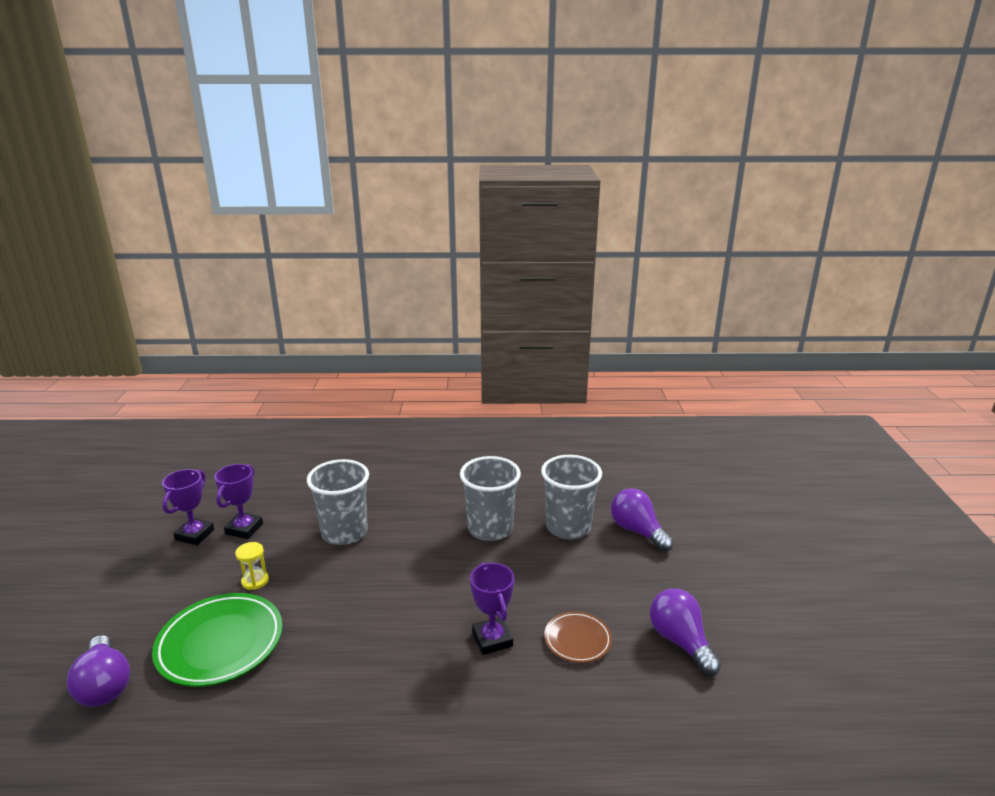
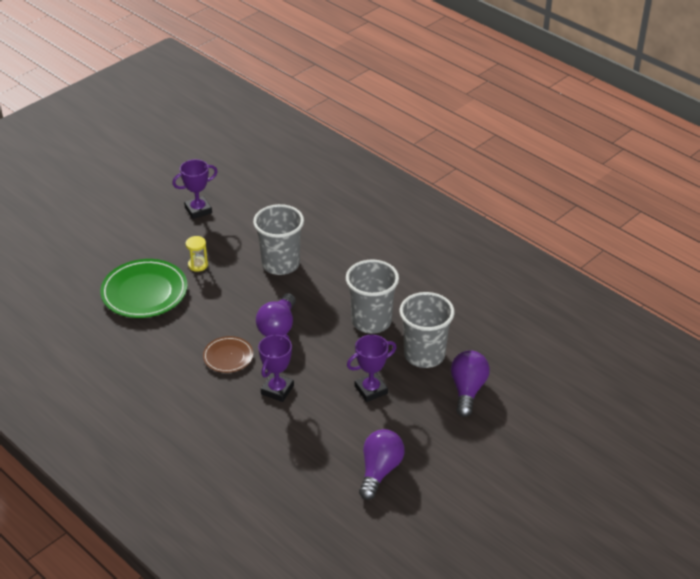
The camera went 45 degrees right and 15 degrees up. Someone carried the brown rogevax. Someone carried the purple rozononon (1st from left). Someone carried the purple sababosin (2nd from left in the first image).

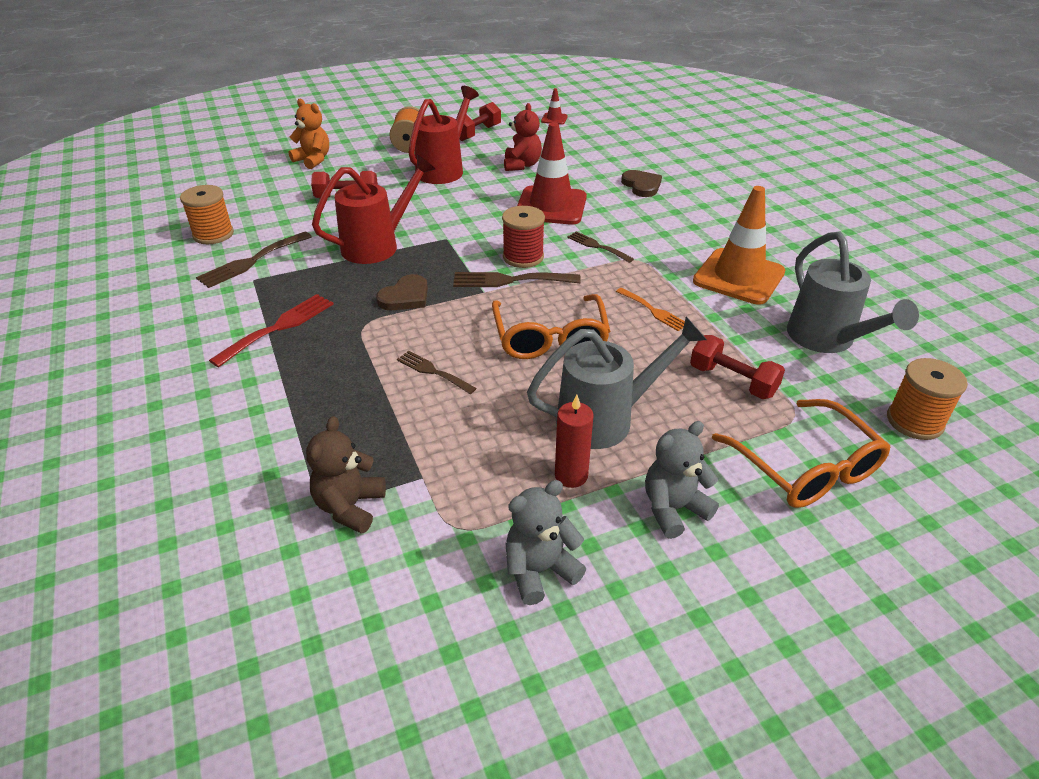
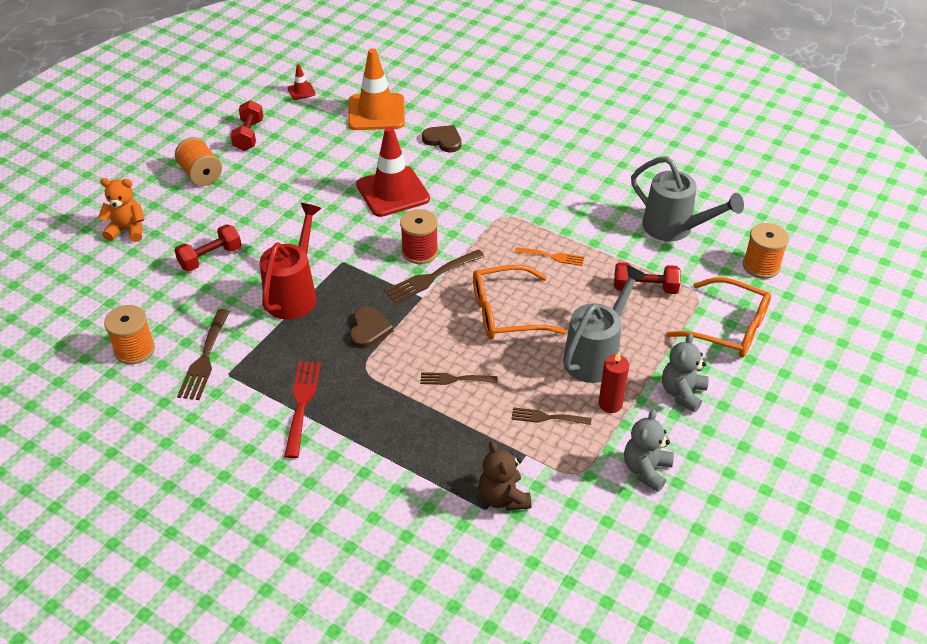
The camera went 35 degrees left and 5 degrees up. Someone carried the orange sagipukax. Someone rotated the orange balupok (1st from left) by 120 degrees clockwise. Someone carried the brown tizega (4th from left). Someone took away the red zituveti (2nd from left). Someone took away the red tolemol.

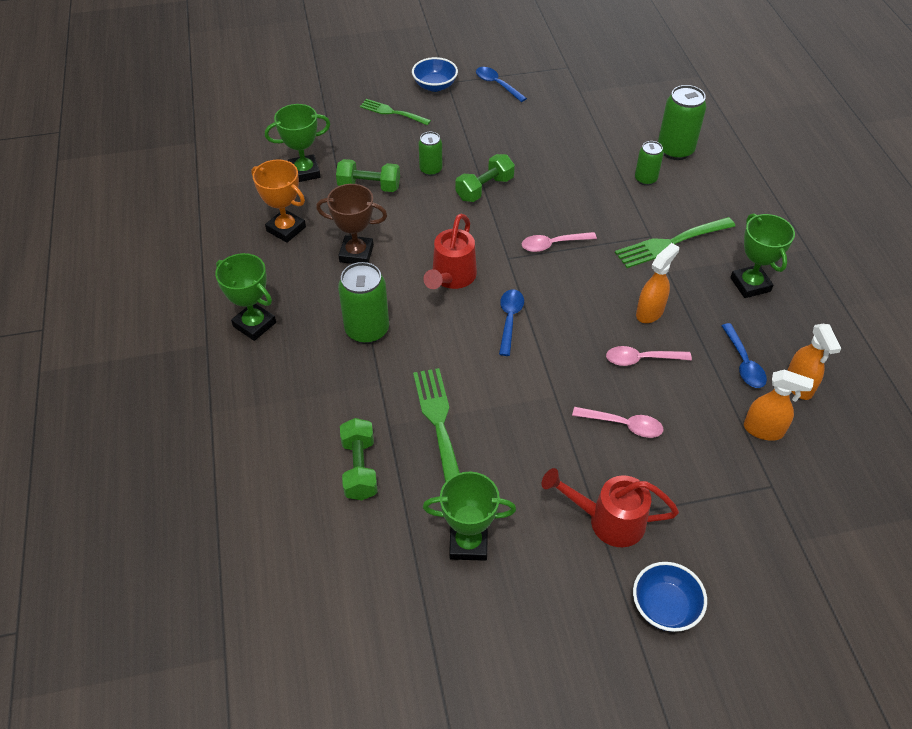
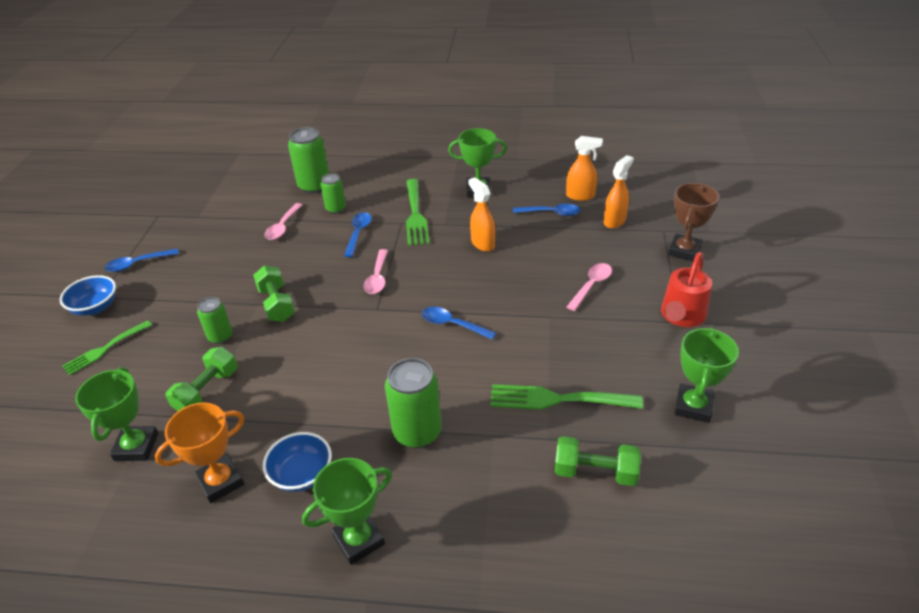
The camera went 70 degrees left and 10 degrees down. Someone carried the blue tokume (2nd from left). Someone carried the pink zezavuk (3rd from left in the first image). Someone put down the blue zezavuk (2nd from left). Someone carried the brown sababosin. Someone took away the red zituveti (1st from left).

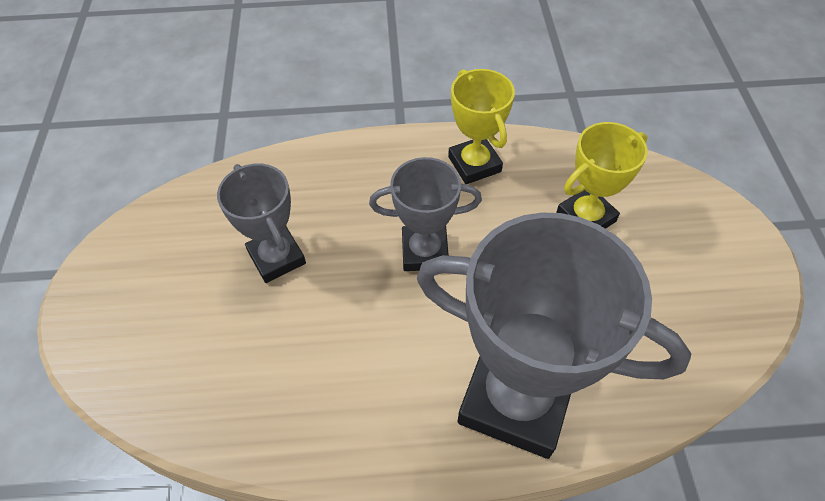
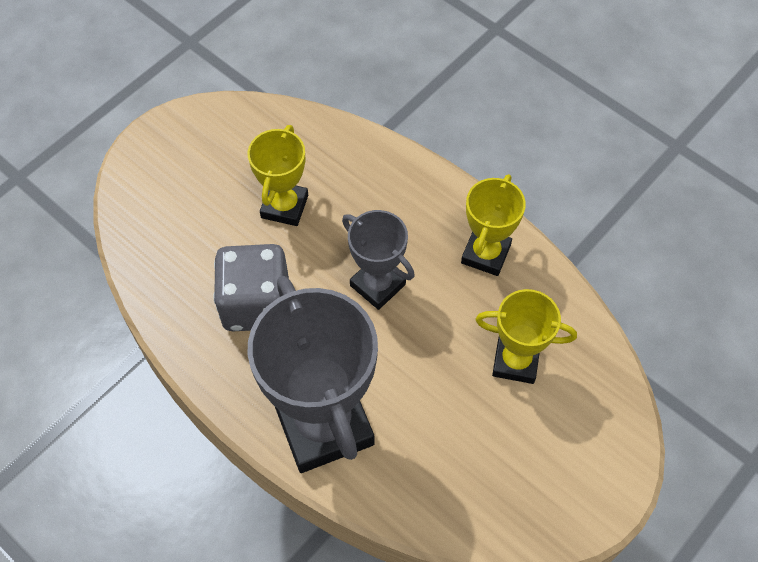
The camera went 45 degrees right and 5 degrees up. Someone put down the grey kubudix. Someone repainted the grey sababosin (1st from left), which became the yellow sababosin (1st from left).

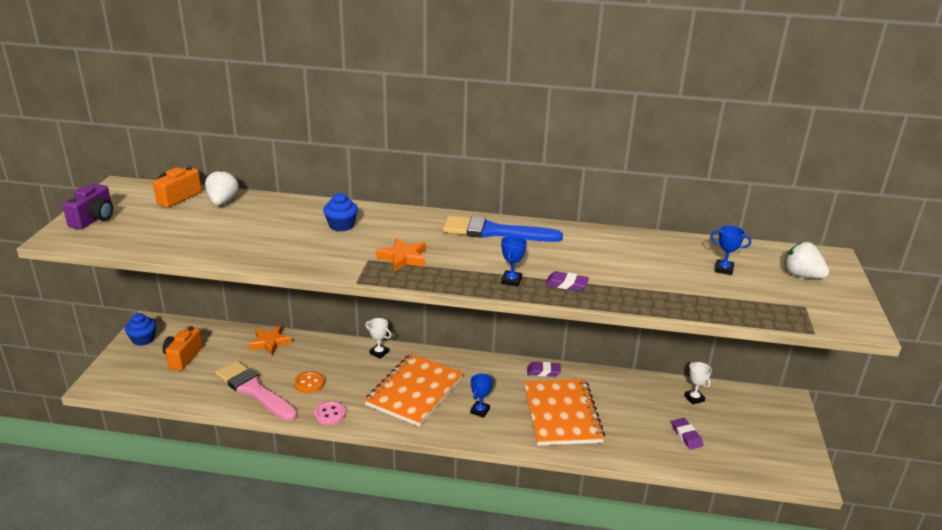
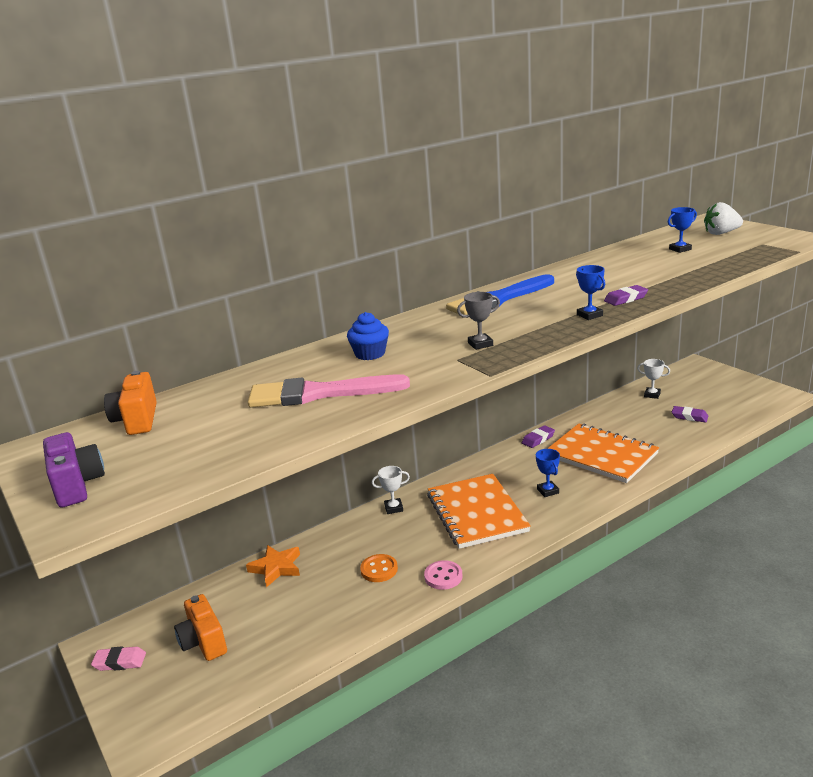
The camera went 40 degrees left and 5 degrees down. Someone swapped the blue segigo (1st from left) for the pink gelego. Someone carried the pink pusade. Someone swapped the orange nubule (2nd from left) for the grey sababosin. Someone took away the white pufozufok (1st from left).

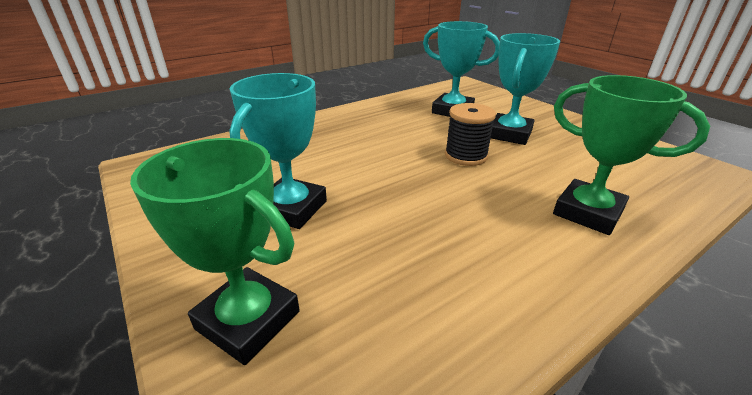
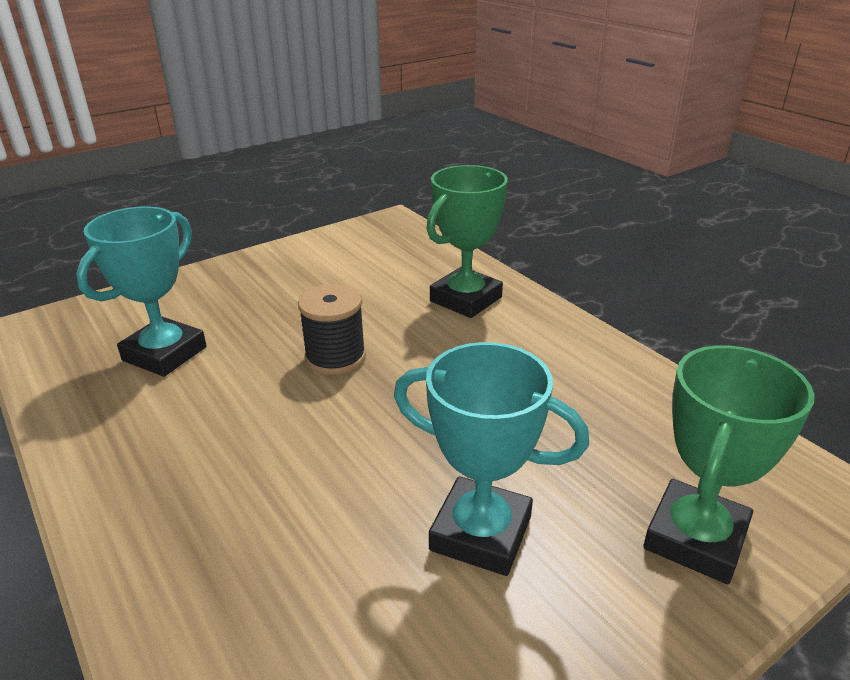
The camera went 90 degrees left and 0 degrees up. Someone took away the turquoise sababosin (3rd from left).

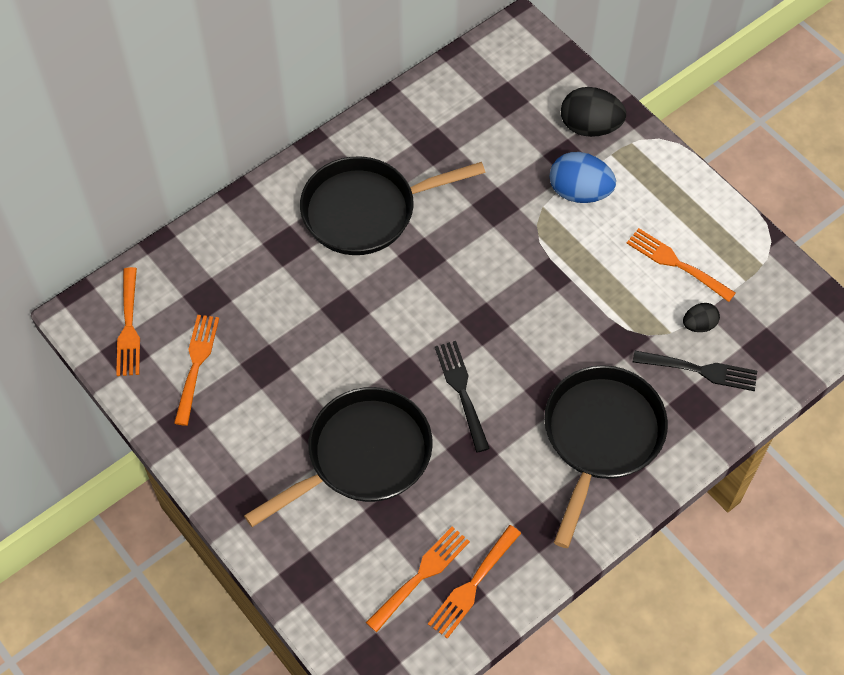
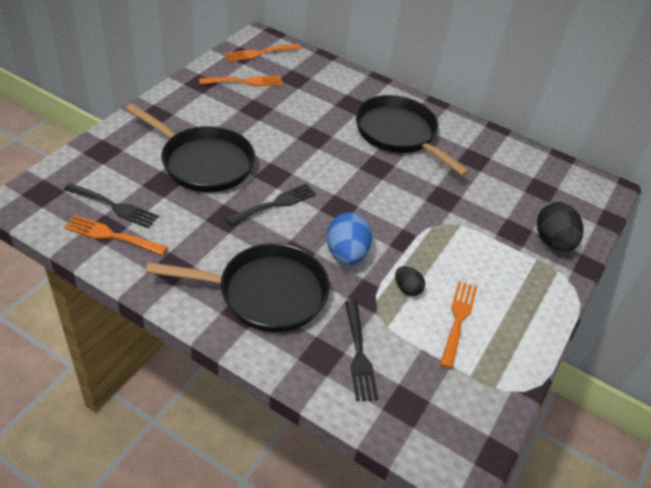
The camera went 65 degrees right and 15 degrees down. Someone repainted the orange tizega (3rd from left), which became the black tizega (1st from left). Someone carried the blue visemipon. Someone carried the black visemipon (2nd from left in the first image).

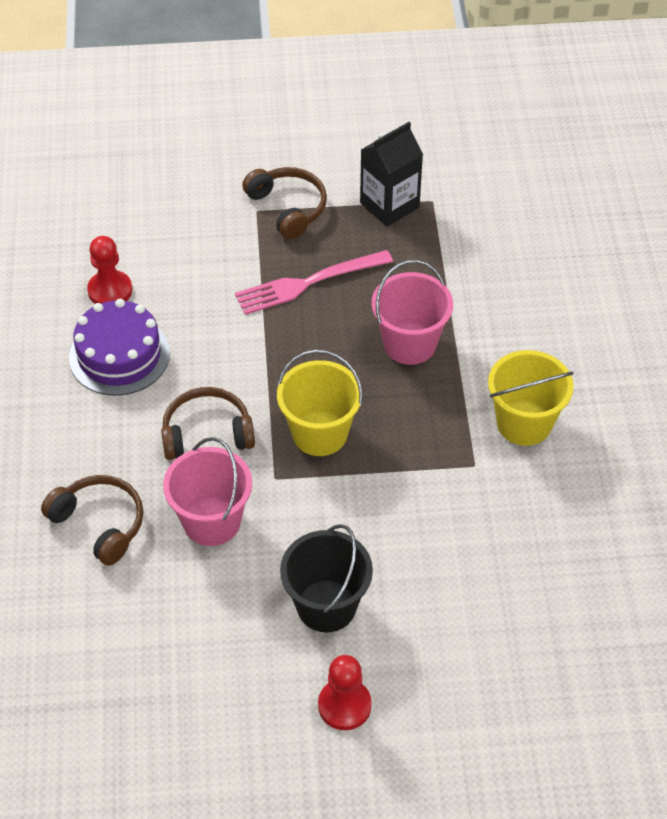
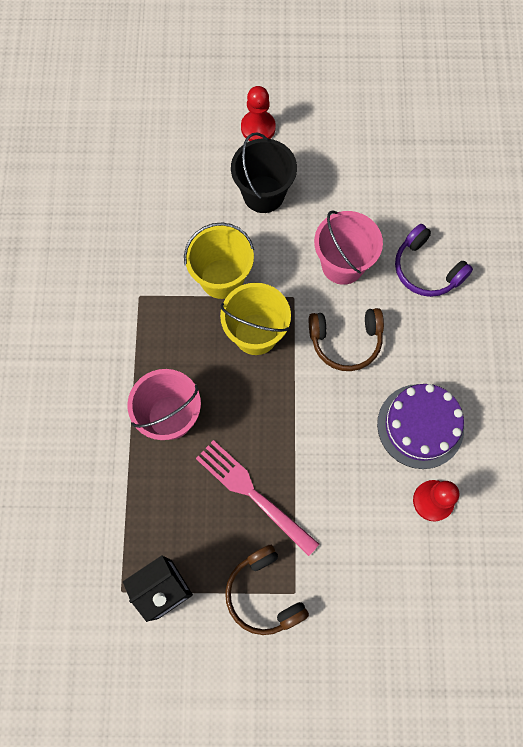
The camera went 175 degrees left and 20 degrees up. Someone carried the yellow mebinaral (2nd from left in the first image). Someone rotated the pink tizega by 120 degrees counterclockwise. Someone repainted the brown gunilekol (1st from left), which became the purple gunilekol.

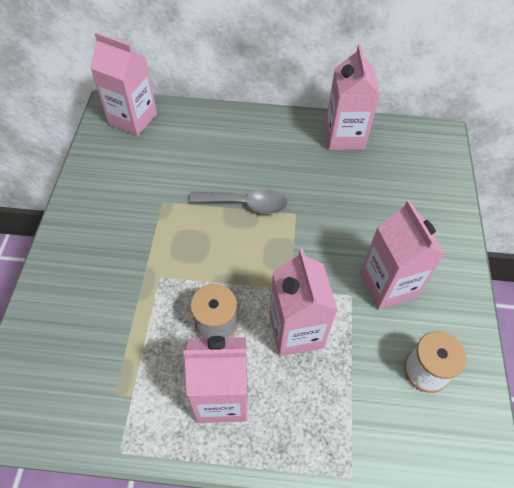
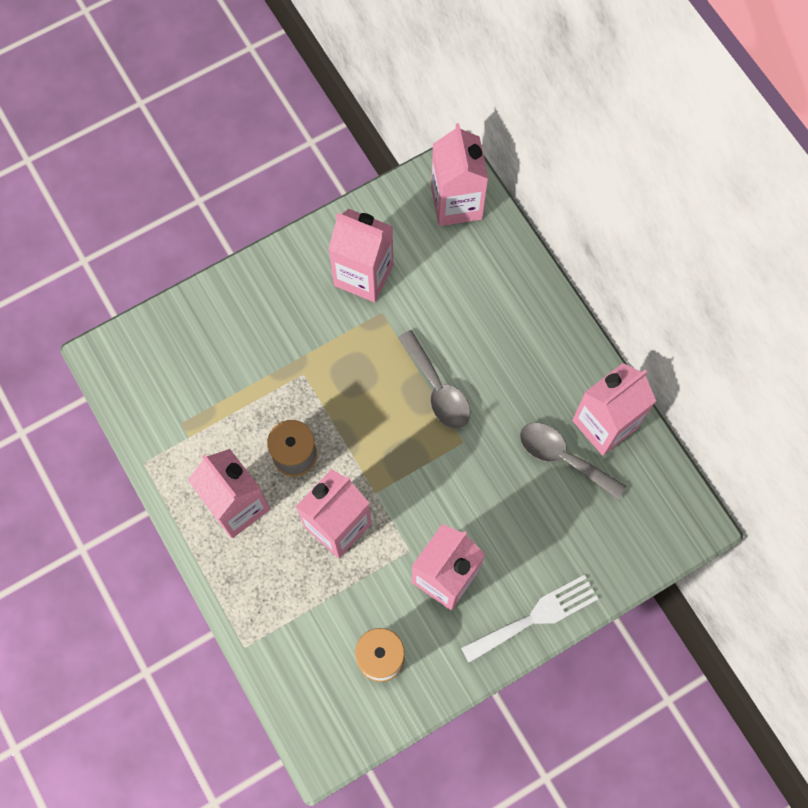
The camera went 55 degrees right and 15 degrees up. Someone put down the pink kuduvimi (3rd from left). Someone put down the white tizega. Someone put down the grey zezavuk (2nd from left).

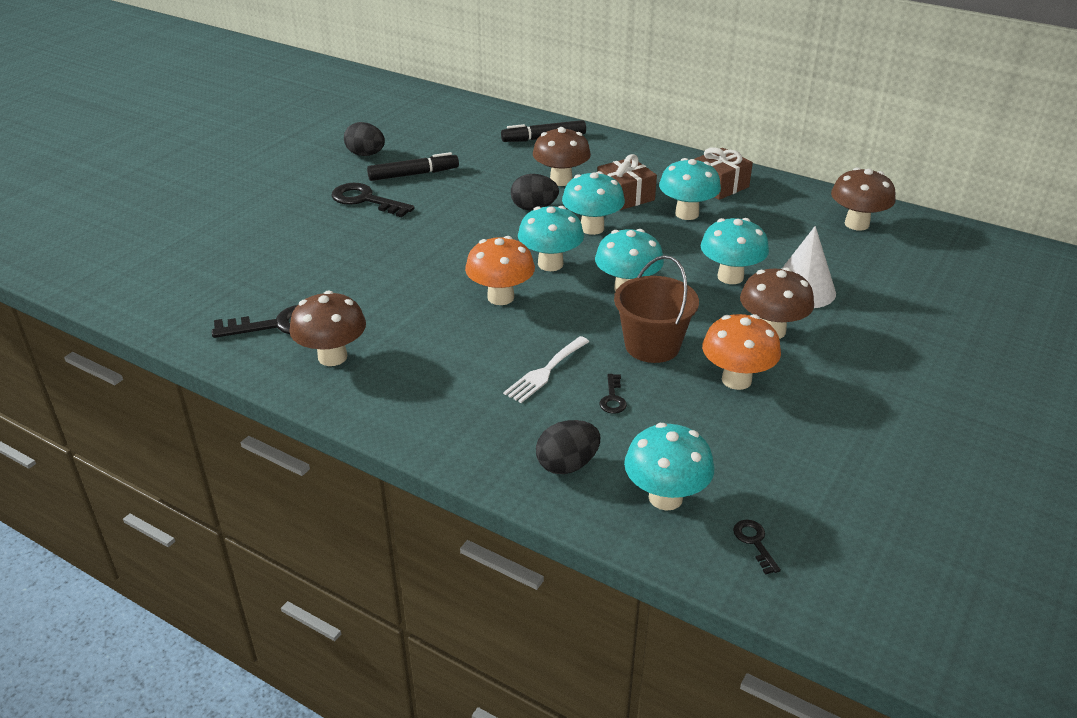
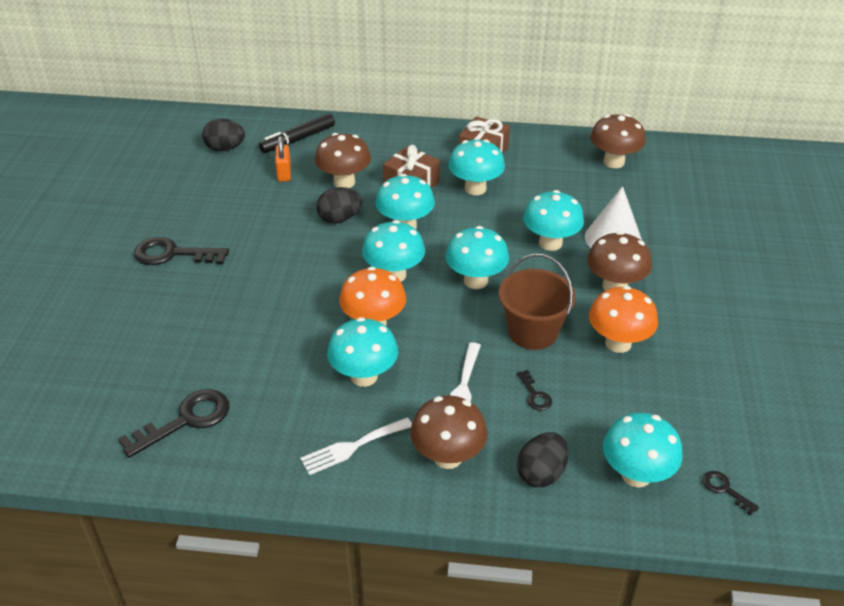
The camera went 25 degrees left and 5 degrees up. Someone carried the black visemipon (1st from left). Someone put down the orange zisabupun. Someone put down the white tizega (1st from left). Someone put down the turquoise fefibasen (1st from left). Someone carried the brown fefibasen (1st from left in the first image). Someone took away the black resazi (1st from left).

